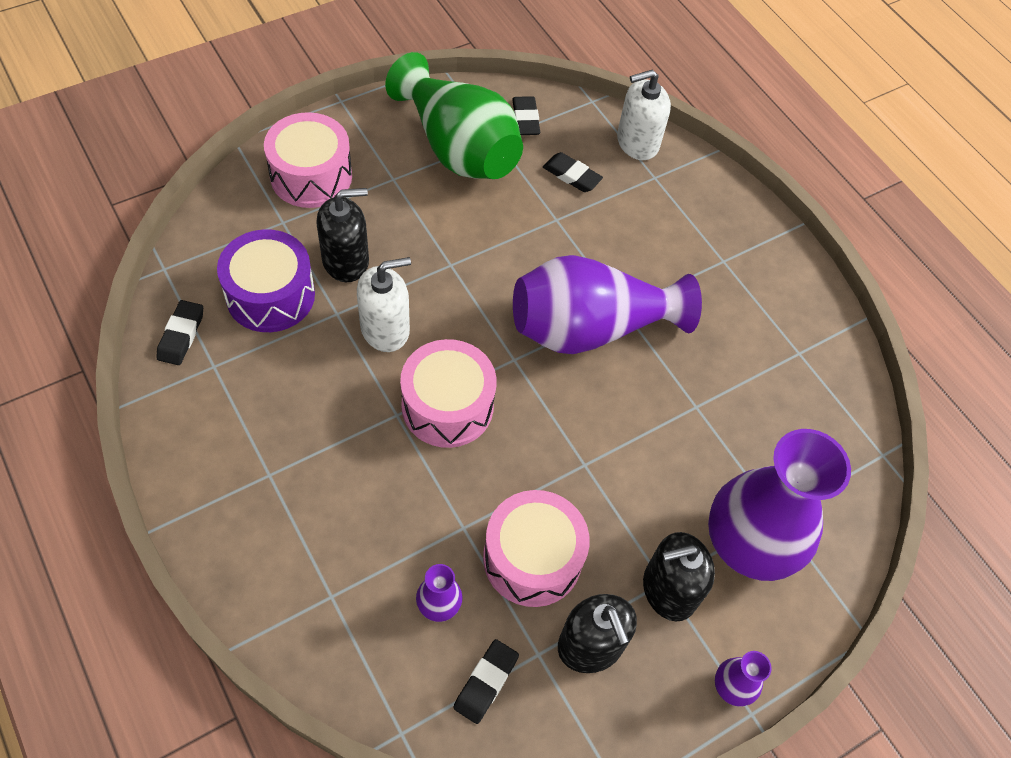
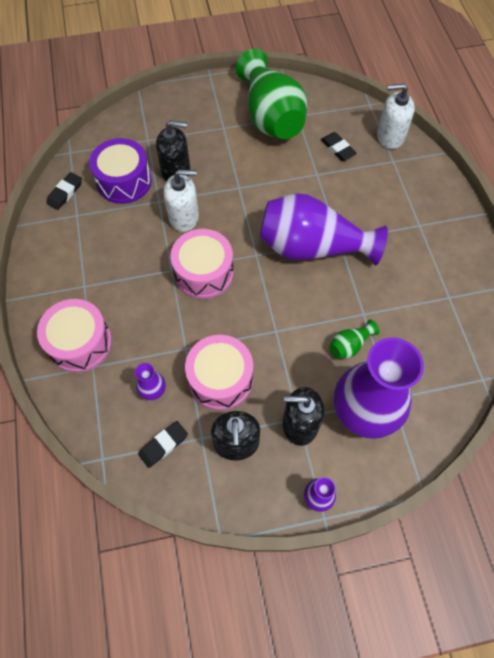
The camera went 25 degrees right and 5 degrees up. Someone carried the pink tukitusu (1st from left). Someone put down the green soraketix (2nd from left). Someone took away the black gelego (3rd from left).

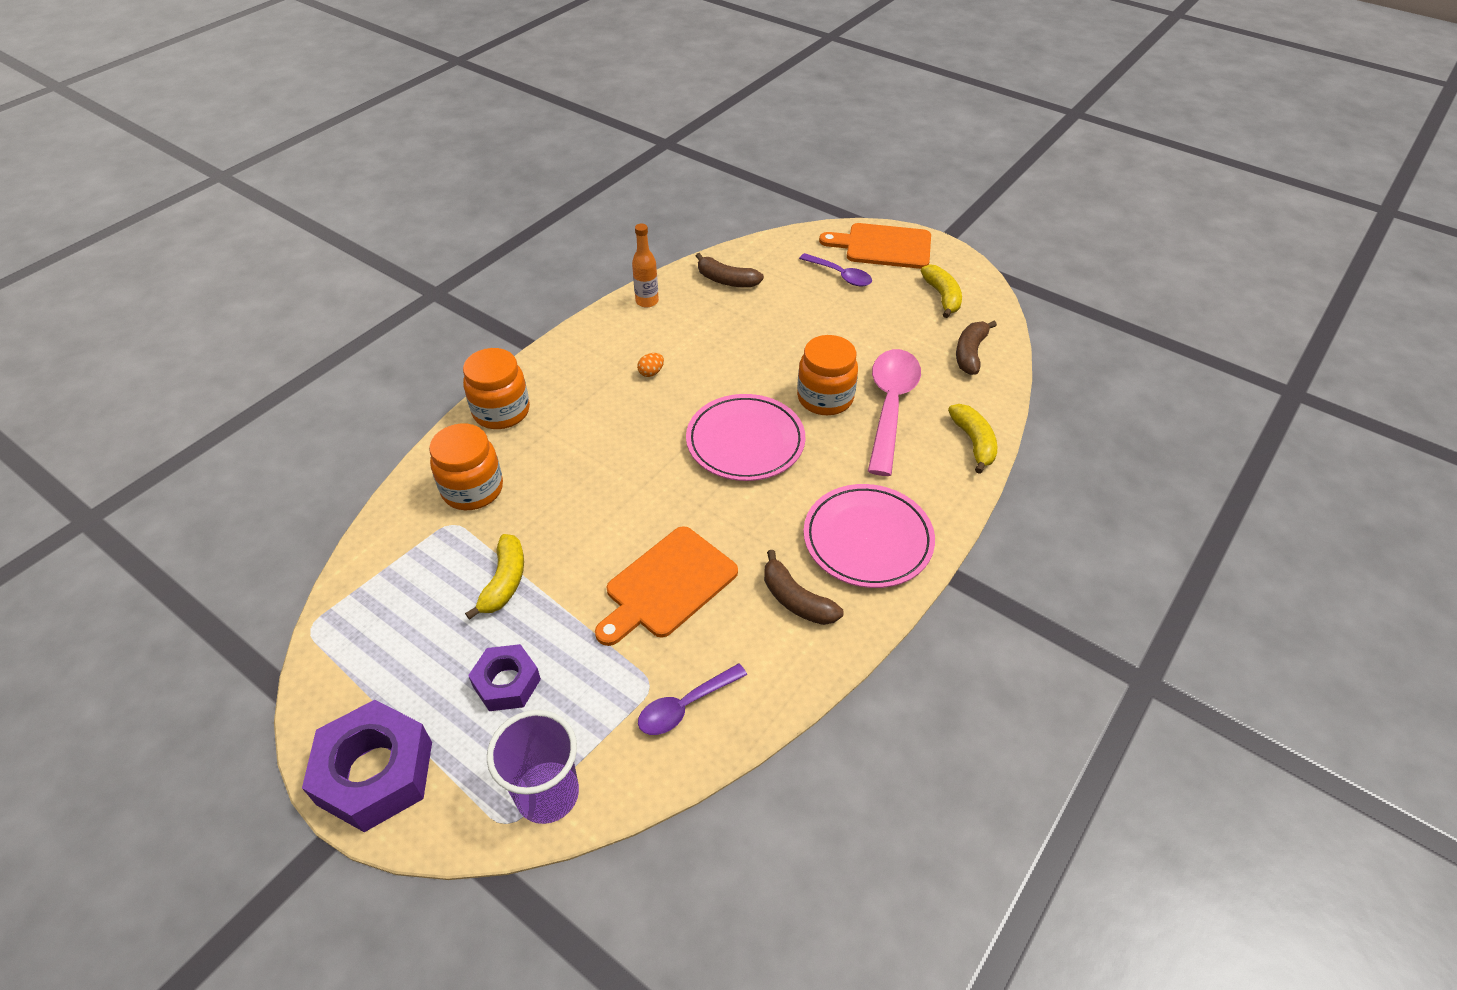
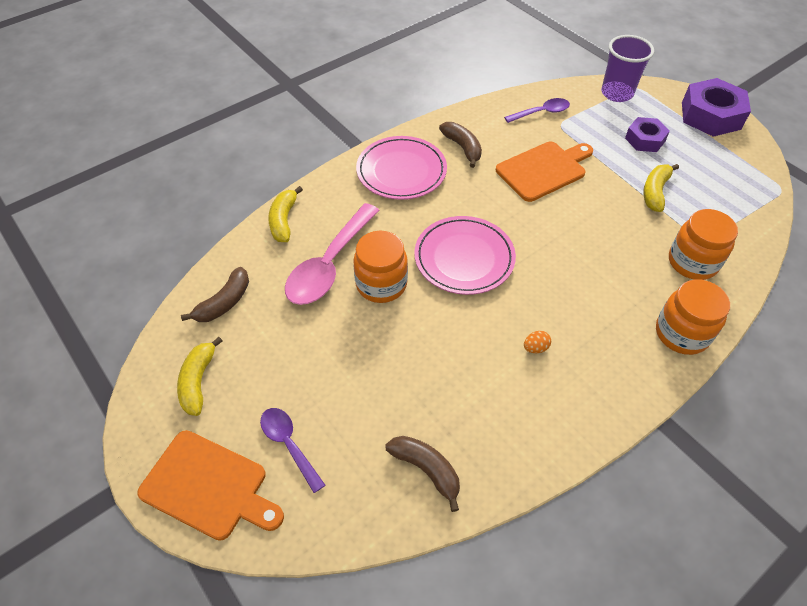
The camera went 165 degrees left and 5 degrees up. Someone took away the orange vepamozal.

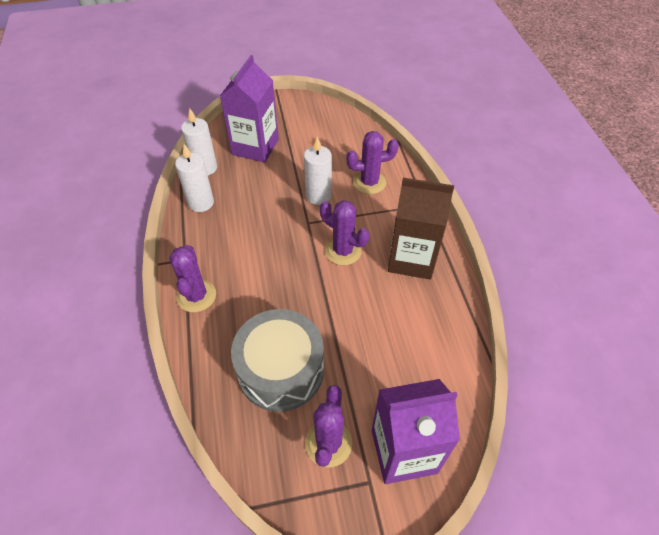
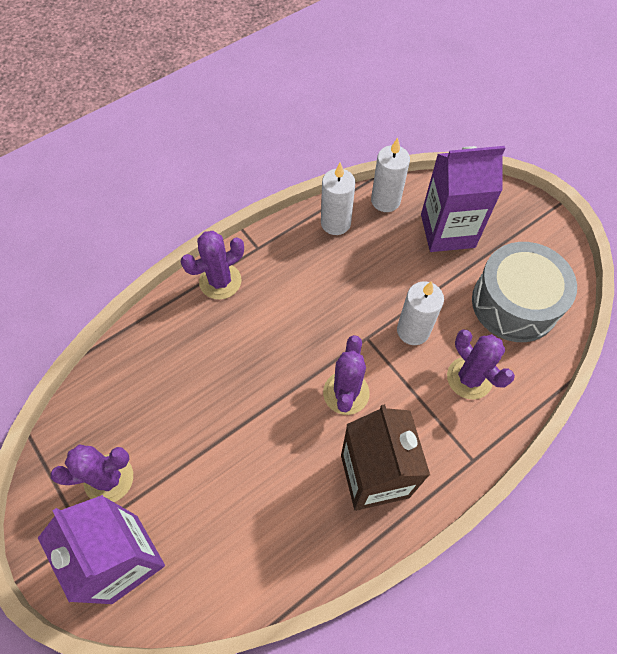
The camera went 65 degrees right and 10 degrees up. Someone carried the grey tukitusu.

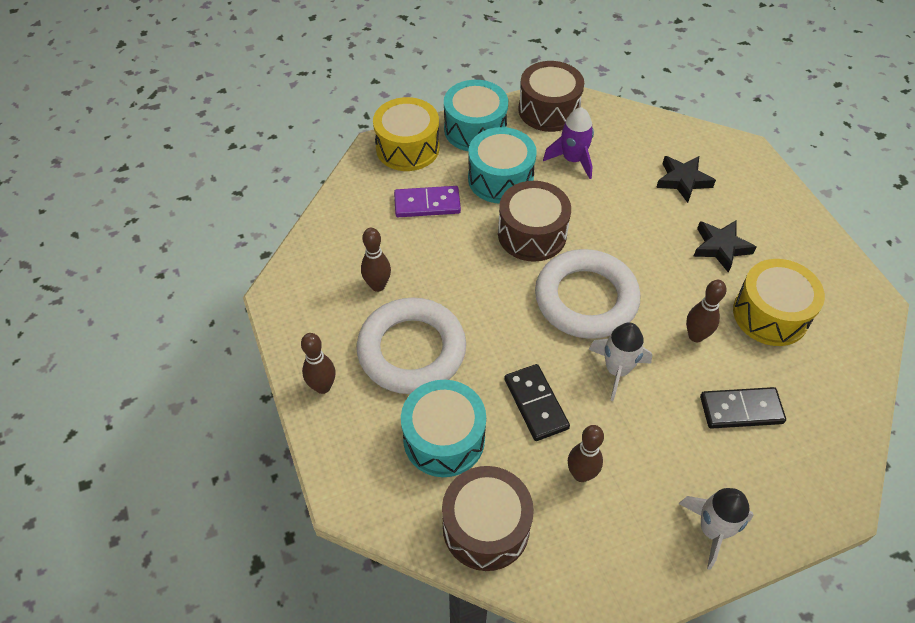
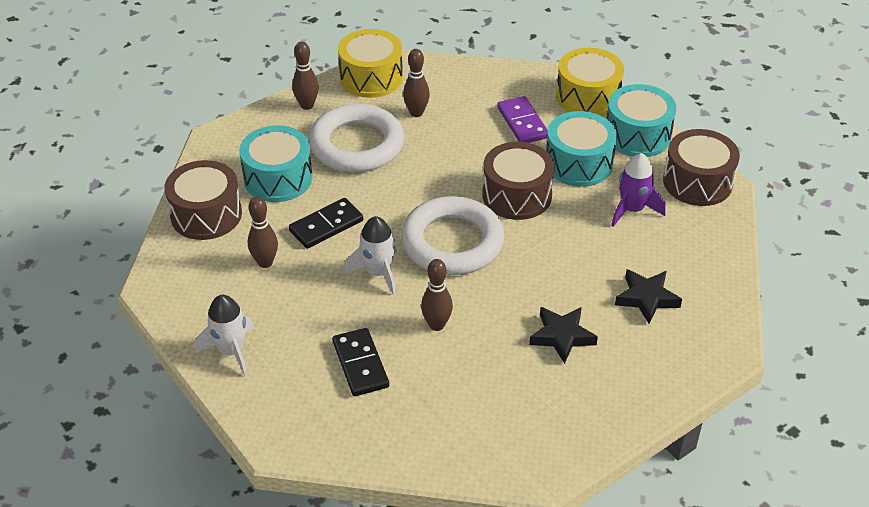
The camera went 75 degrees right and 10 degrees down. Someone carried the yellow tukitusu (2nd from left in the first image).

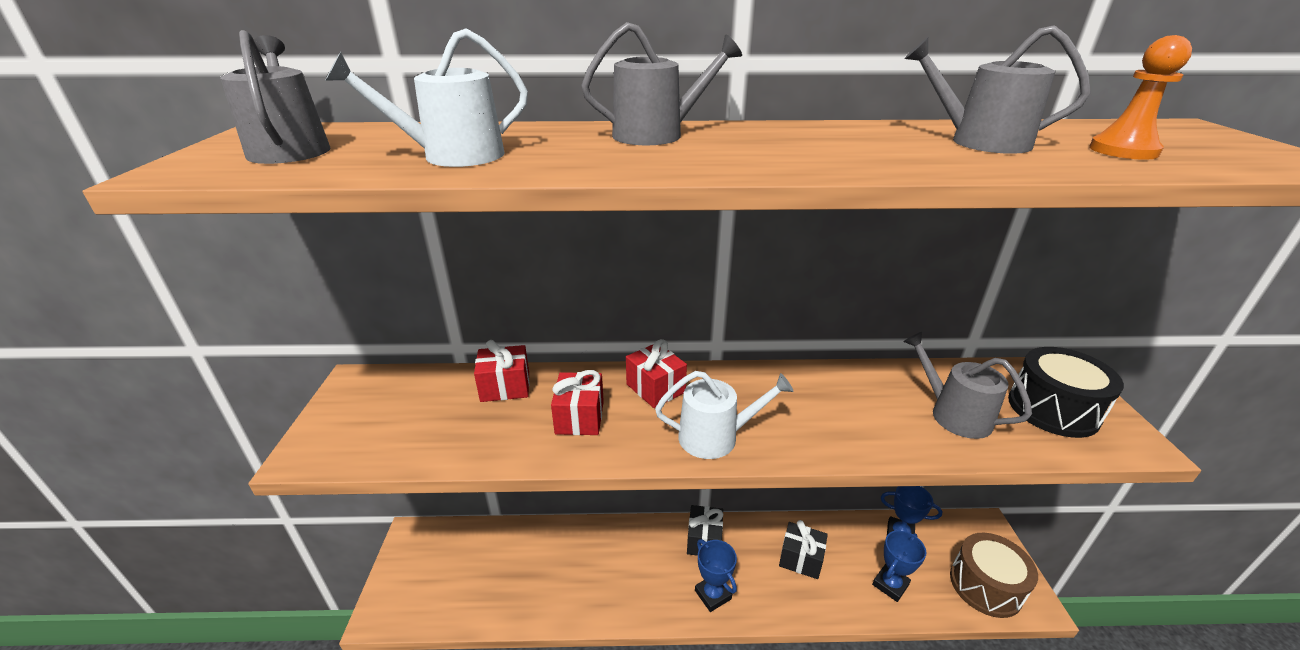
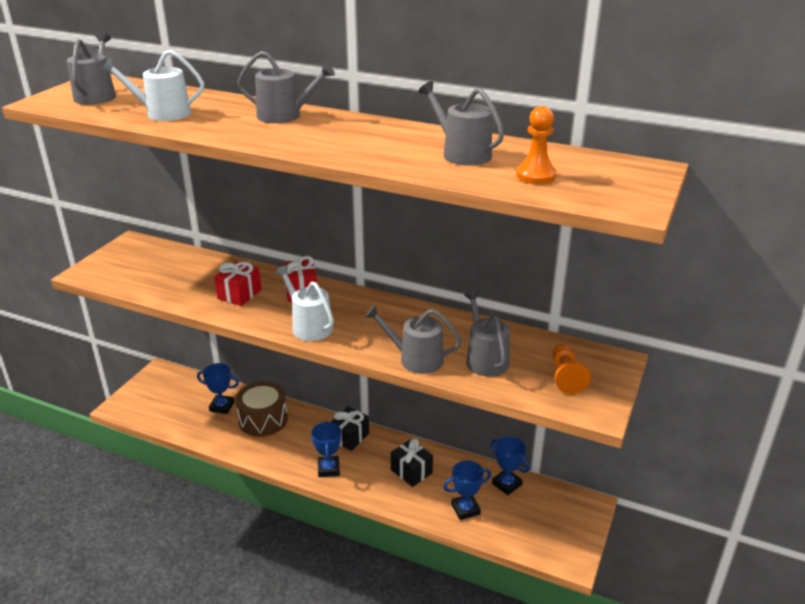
The camera went 25 degrees right and 0 degrees up. Someone put down the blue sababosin (1st from left). Someone carried the brown tukitusu. Someone rotated the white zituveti (2nd from left) by 150 degrees counterclockwise. Someone put down the grey zituveti (3rd from left). Someone swapped the black tukitusu for the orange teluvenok (2nd from left). Someone took away the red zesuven (1st from left).

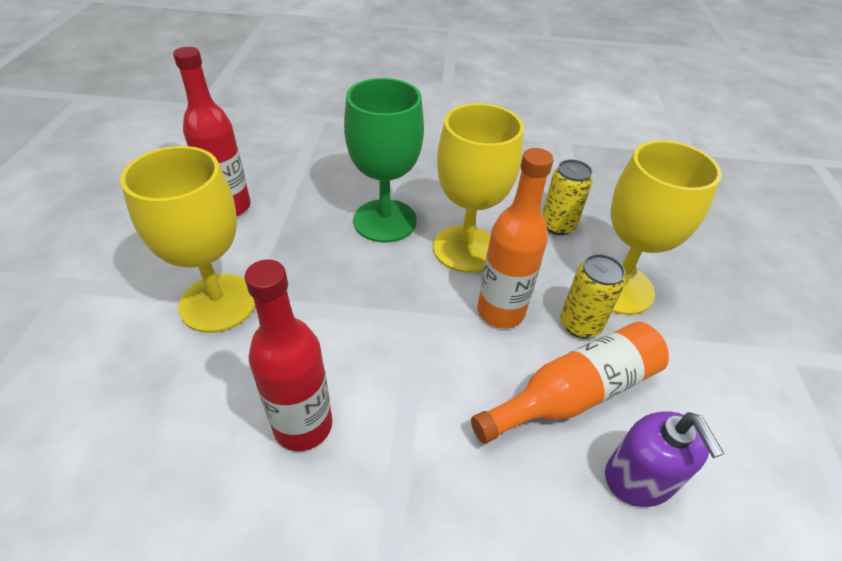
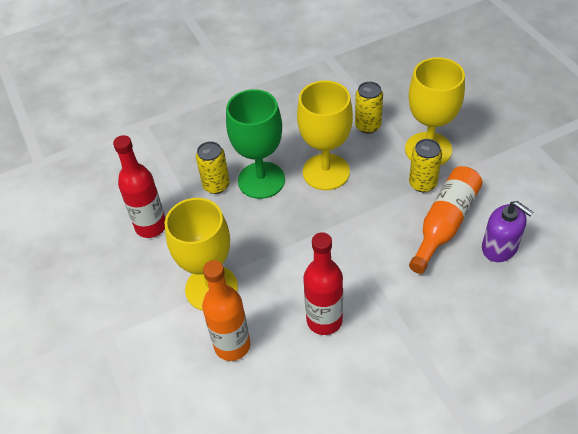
The camera went 25 degrees left and 5 degrees up. Someone put down the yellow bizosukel (1st from left). Someone carried the orange vepamozal (1st from left).

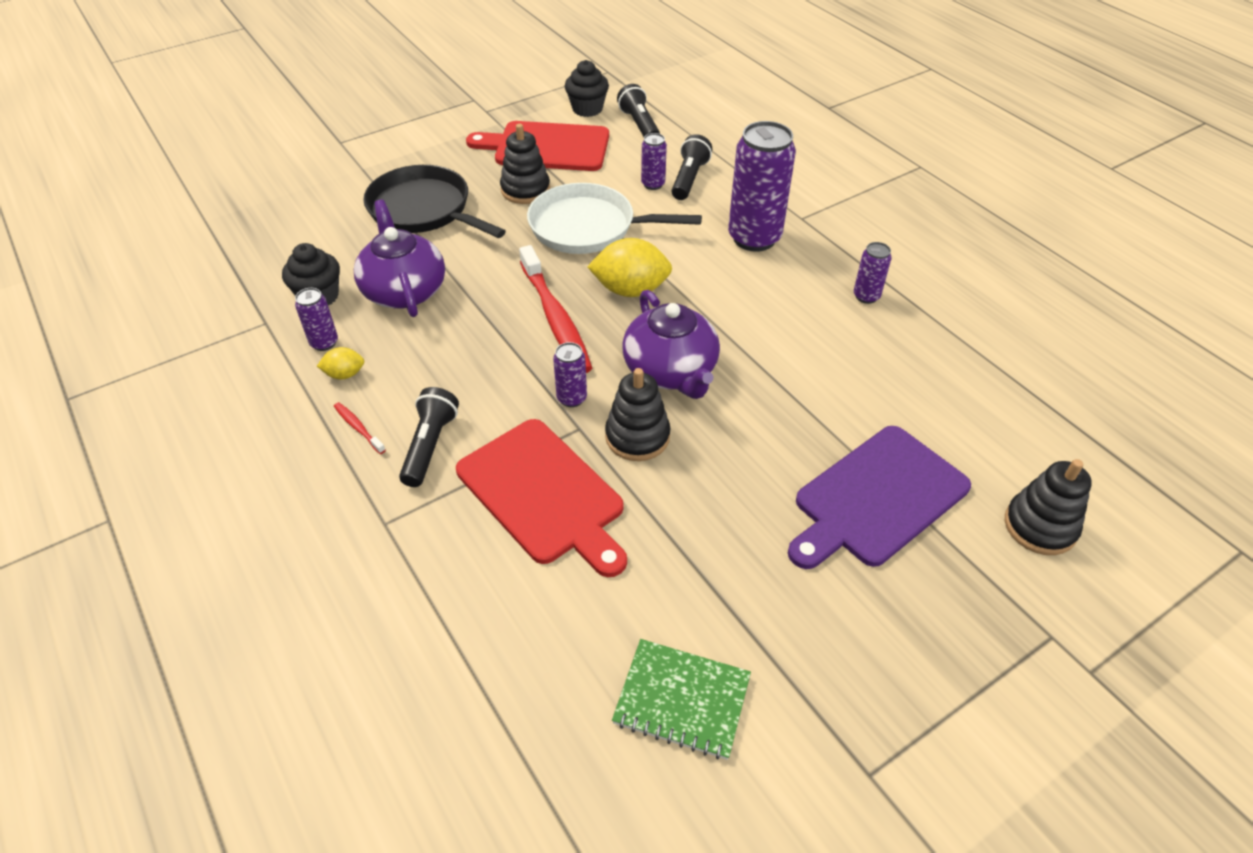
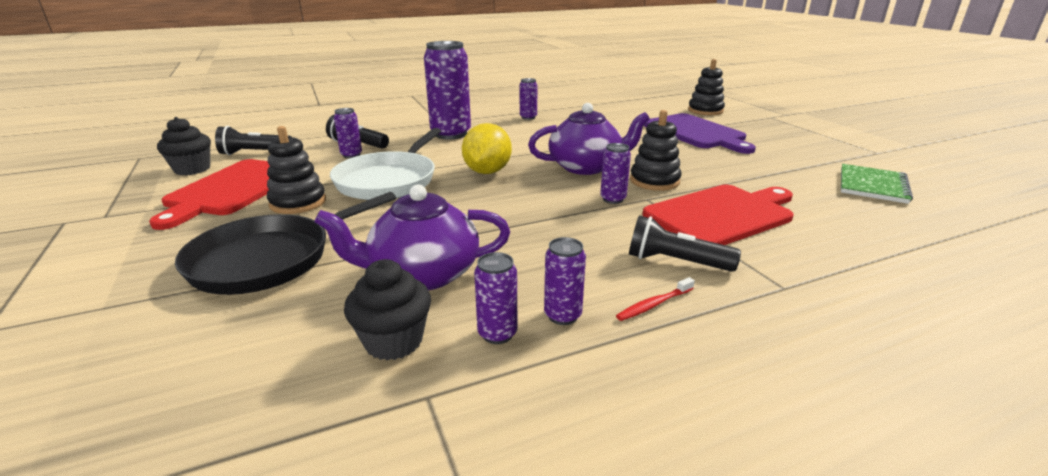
The camera went 80 degrees left and 20 degrees down. Someone swapped the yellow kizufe (1st from left) for the purple bizosukel (5th from left). Someone took away the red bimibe (2nd from left).

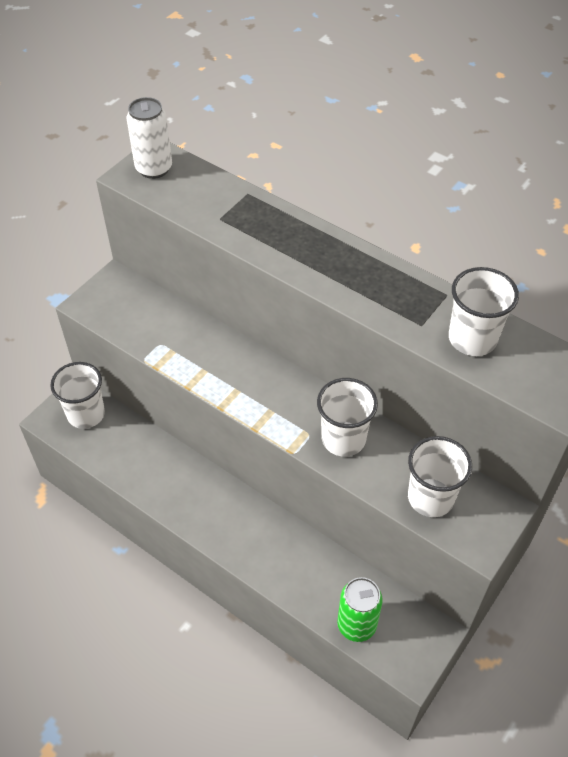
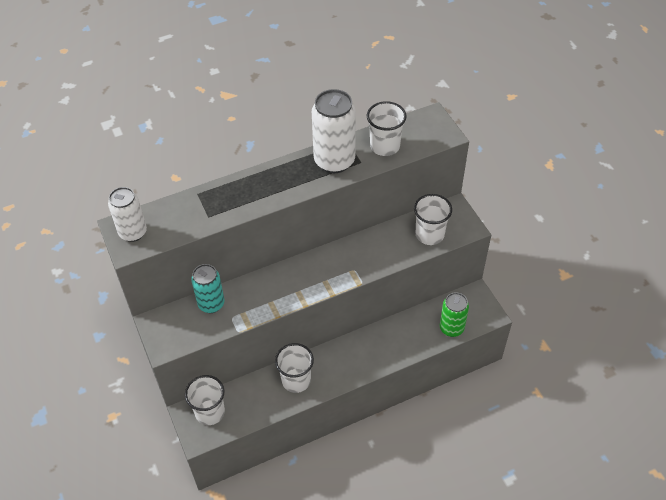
The camera went 60 degrees left and 0 degrees up. Someone put down the turquoise bizosukel. Someone carried the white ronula (2nd from left). Someone put down the white bizosukel (2nd from left).

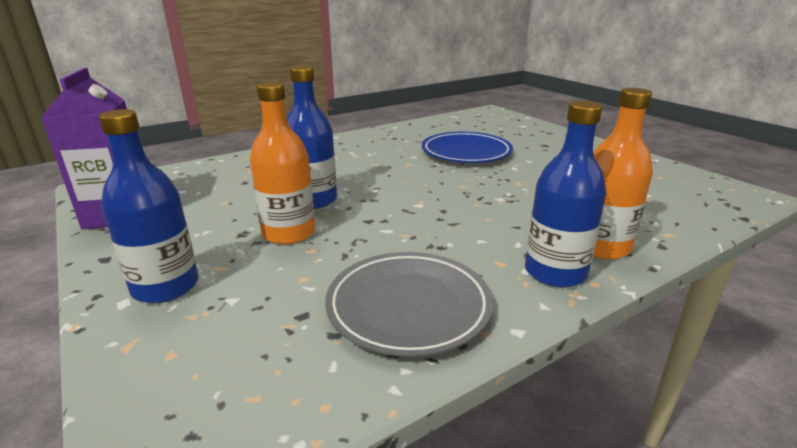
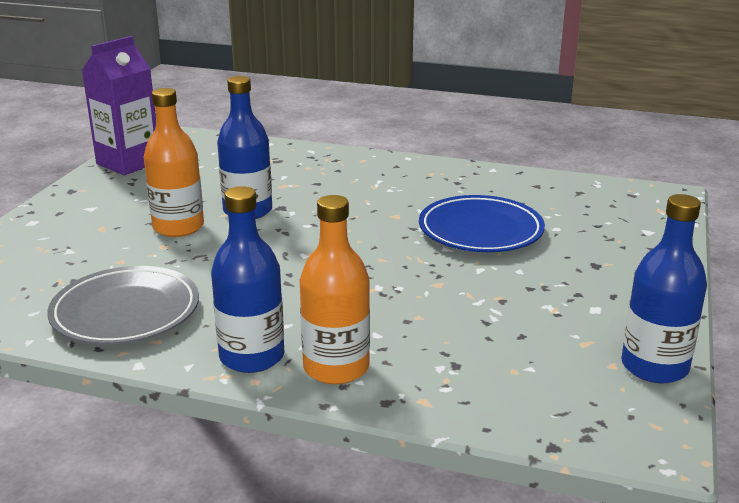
The camera went 50 degrees right and 0 degrees up. Someone carried the blue vepamozal (1st from left in the first image).

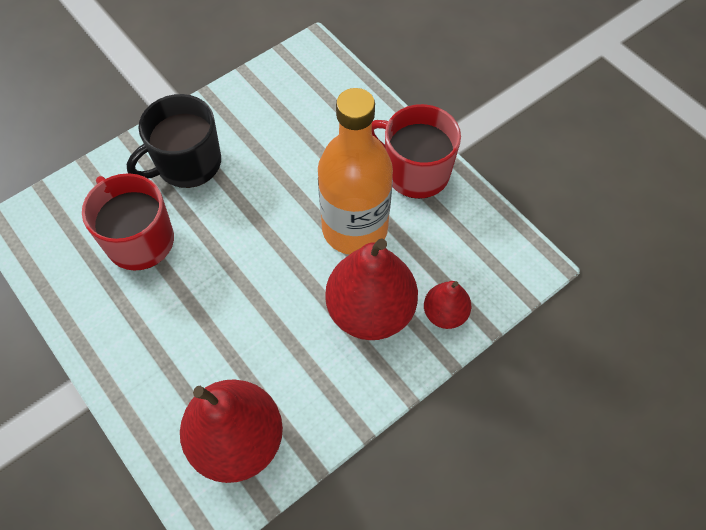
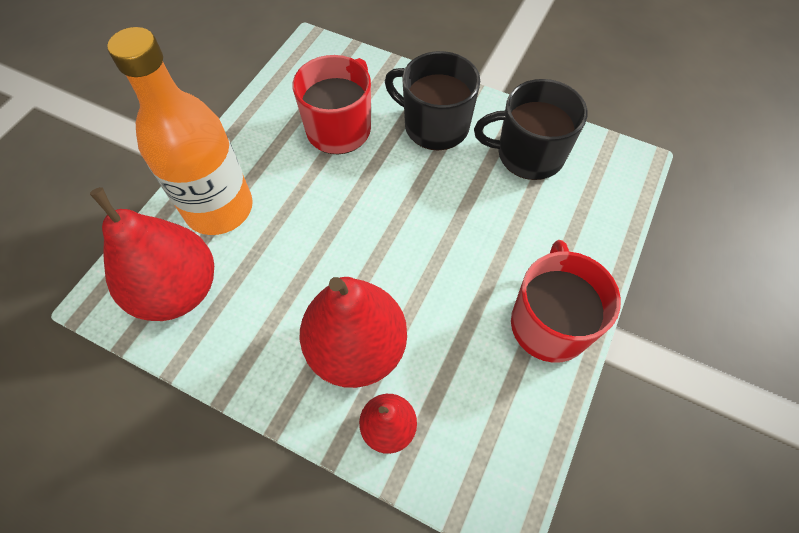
The camera went 65 degrees right and 0 degrees up. Someone carried the orange vepamozal. Someone put down the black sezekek (2nd from left).

